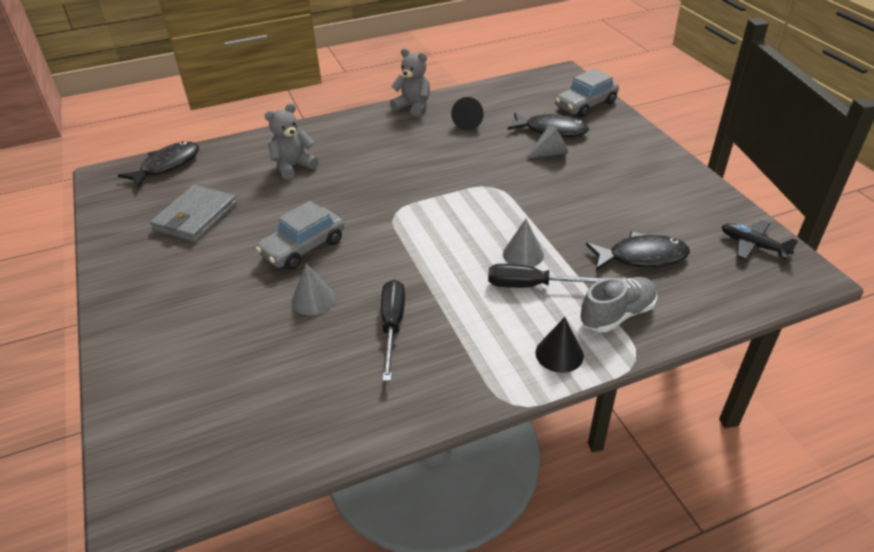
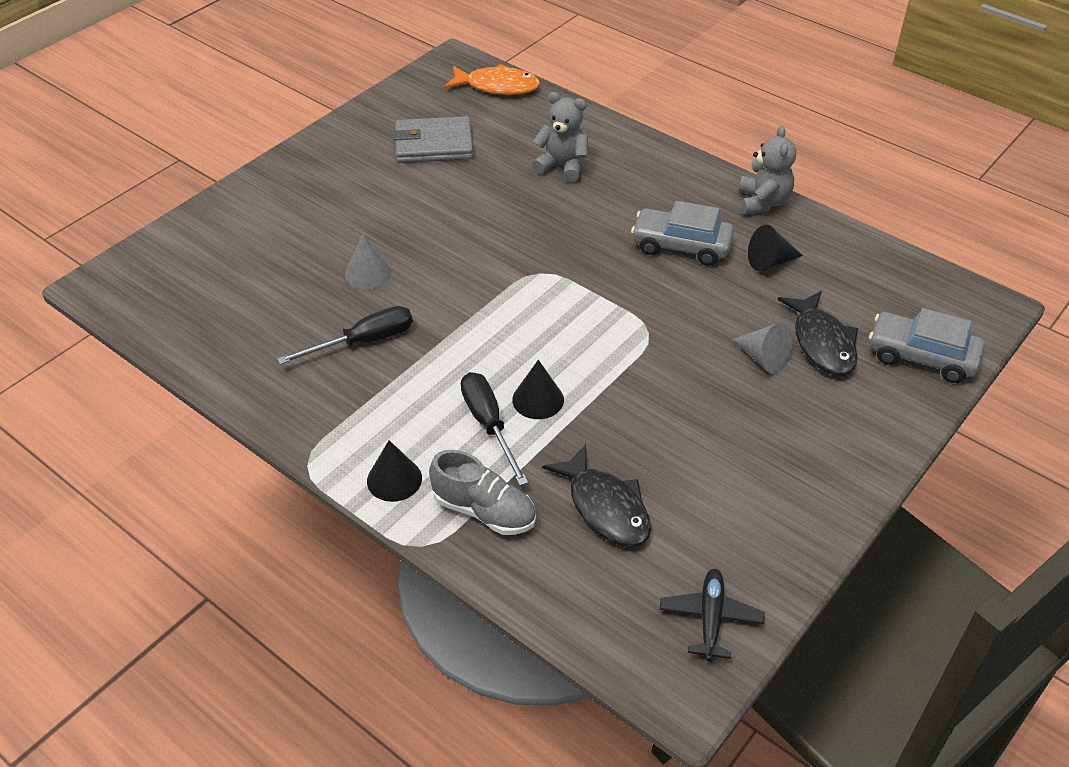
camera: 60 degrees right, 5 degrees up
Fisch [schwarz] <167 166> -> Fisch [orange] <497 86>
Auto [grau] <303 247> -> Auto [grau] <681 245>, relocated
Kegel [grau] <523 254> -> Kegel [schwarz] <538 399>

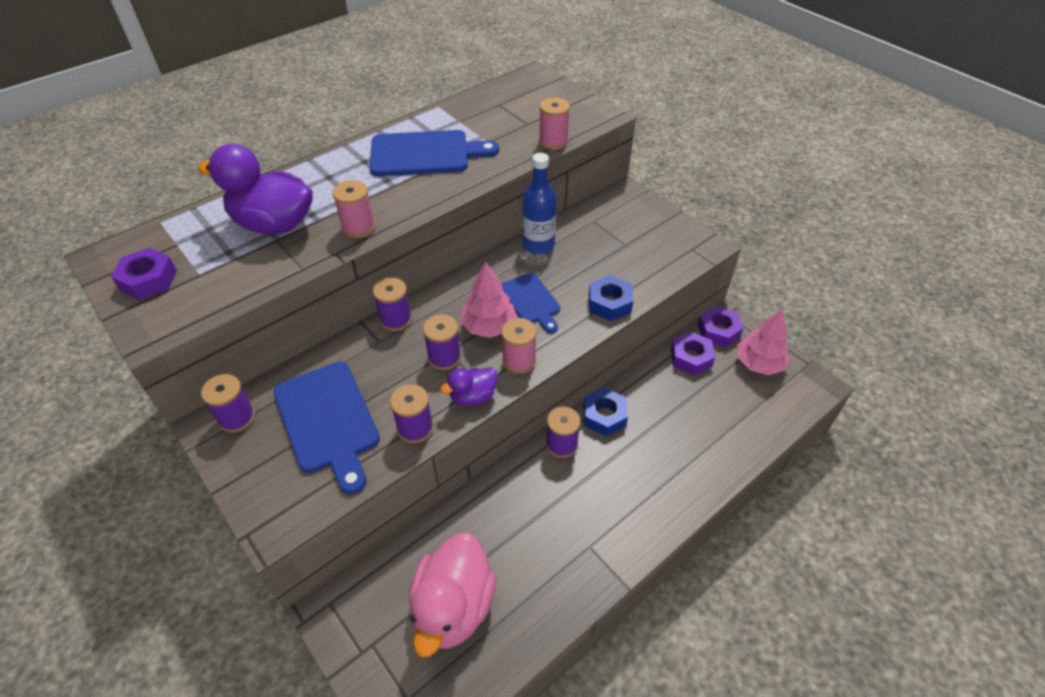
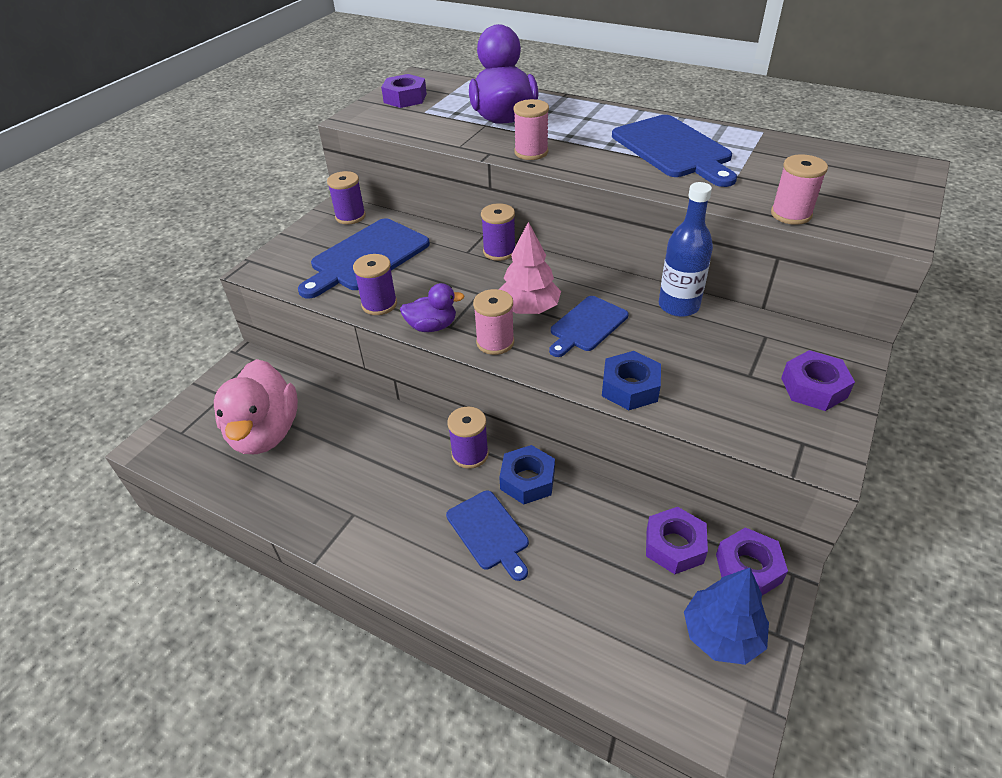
camera: 70 degrees right, 5 degrees down
Ente [rosa] <453 607> -> Ente [rosa] <265 433>, 90 degrees counterclockwise
Garnrolle [lila] <444 357> -> none
Ente [lila] <473 397> -> Ente [lila] <432 326>, 135 degrees clockwise
Baum [rosa] <758 363> -> Baum [blau] <721 634>
none -> Schneidebrett [blau] <489 532>
none -> Sechskantmutter [lila] <813 387>

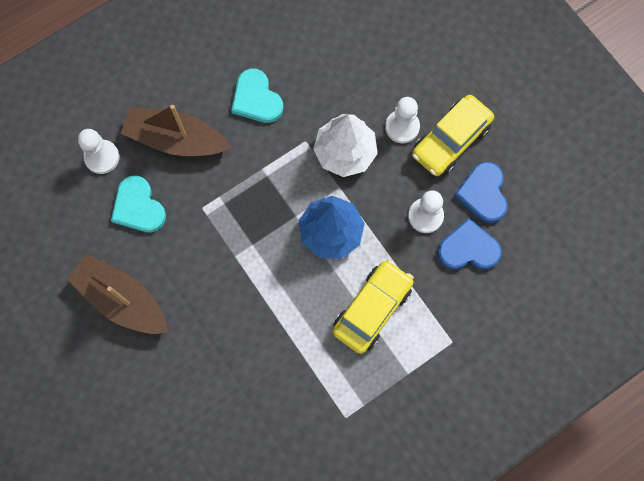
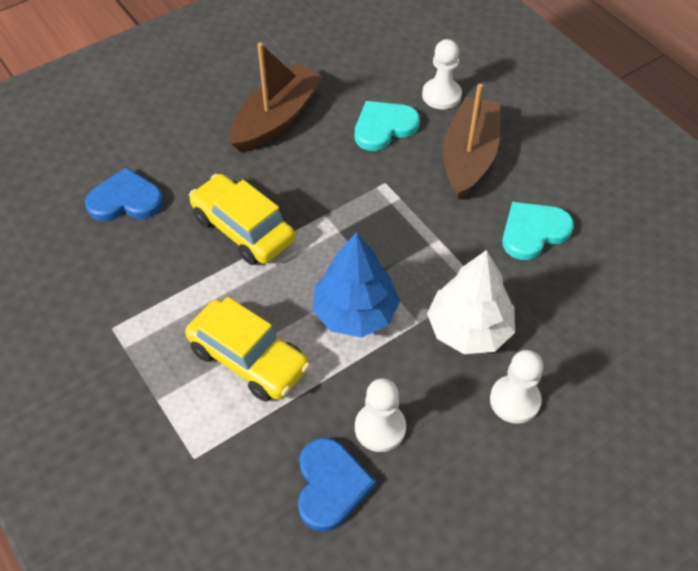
camera: 90 degrees right, 20 degrees down
Auto [gelb] <450 141> -> Auto [gelb] <243 229>, relocated
Herz [blau] <483 193> -> Herz [blau] <126 200>, relocated

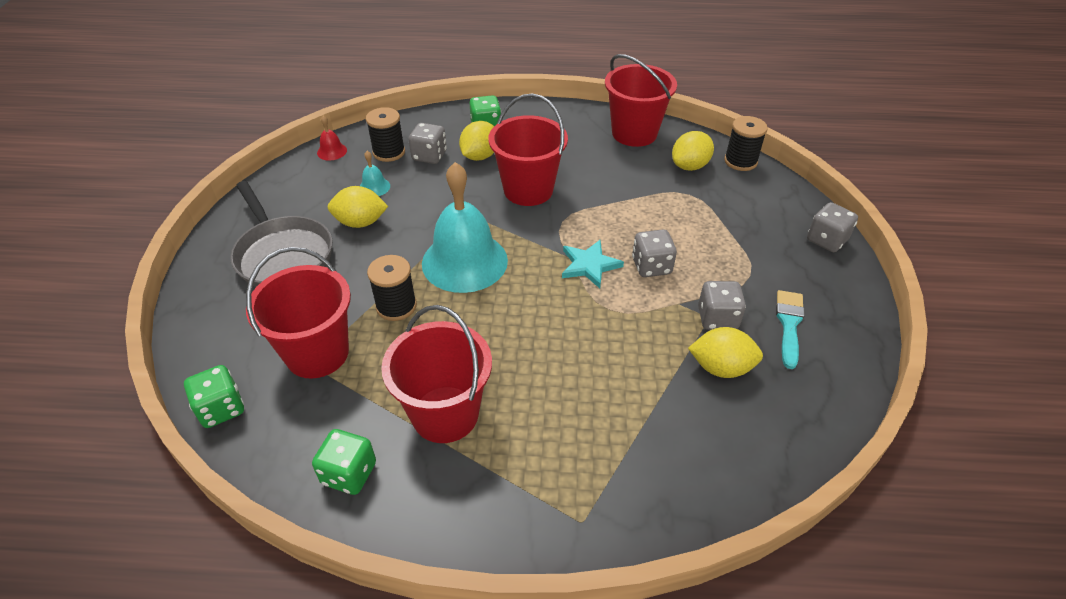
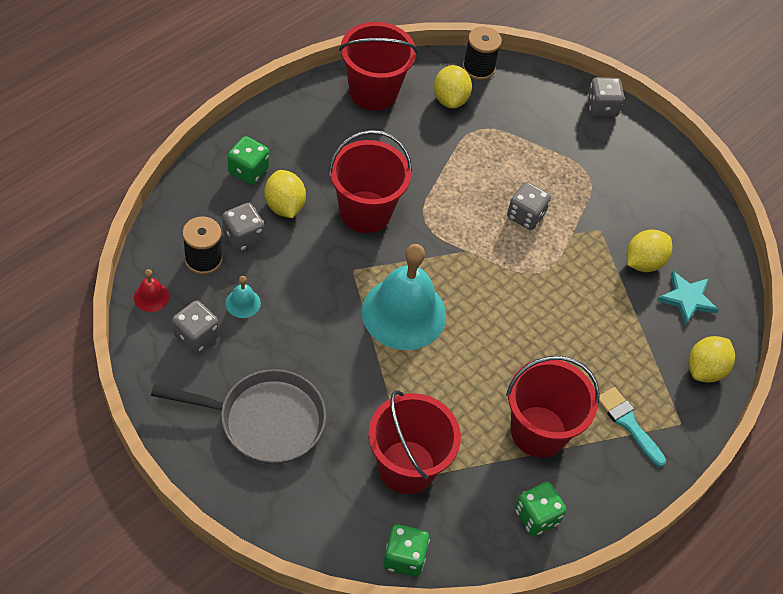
camera: 55 degrees left, 10 degrees up
Zitrone [gelb] <360 222> -> Zitrone [gelb] <705 369>, relocated
Garnrolle [schwarz] <396 306> -> none
Stern [türkis] <589 265> -> Stern [türkis] <687 299>, relocated
Spielwürfel [grau] <717 318> -> Spielwürfel [grau] <196 336>, relocated
Pinsel [türkis] <789 324> -> Pinsel [türkis] <628 423>, relocated

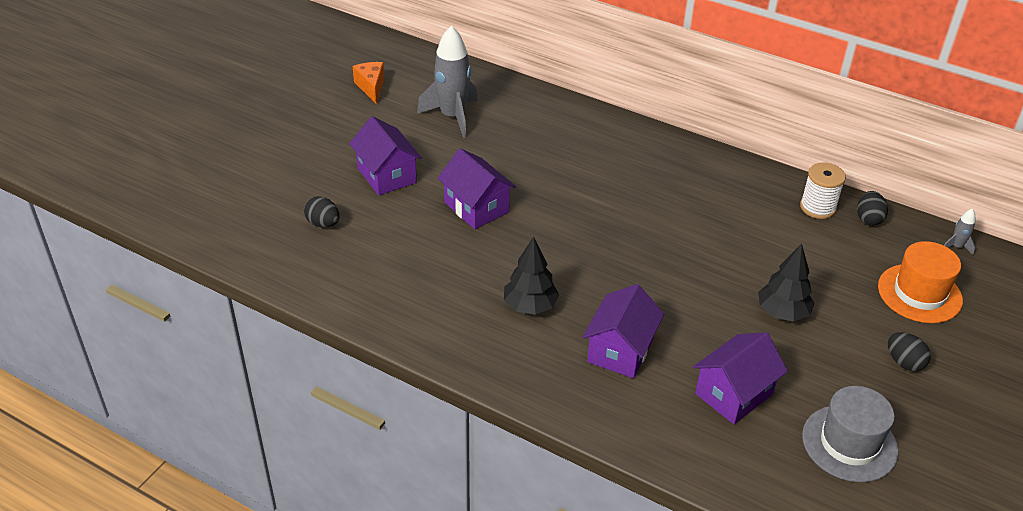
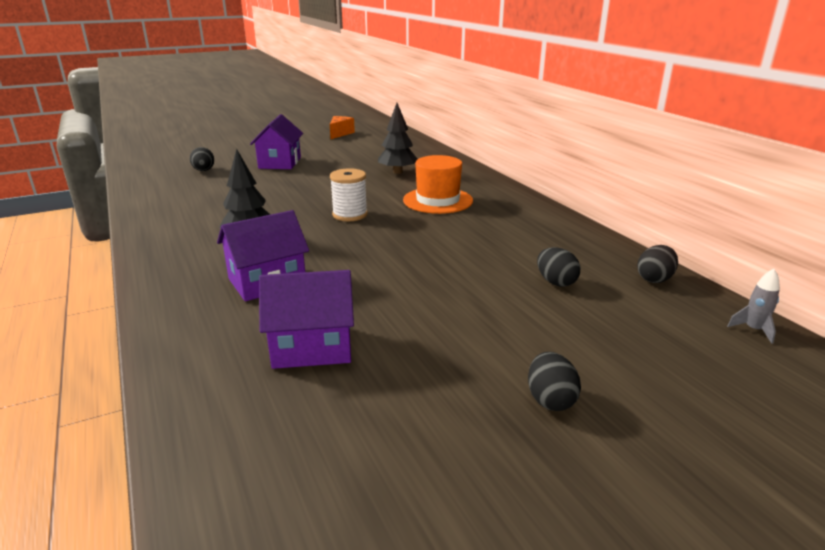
camera: 35 degrees right, 15 degrees down
Rakete [grau] <453 117> -> none
Haus [lila] <476 207> -> none
Baum [schwarz] <782 313> -> Baum [schwarz] <397 172>, relocated
Garnrolle [weiß] <817 207> -> Garnrolle [weiß] <350 215>, relocated
Hut [grau] <849 443> -> none
Hut [orange] <919 293> -> Hut [orange] <438 200>, relocated
none -> Ei [schwarz] <555 282>

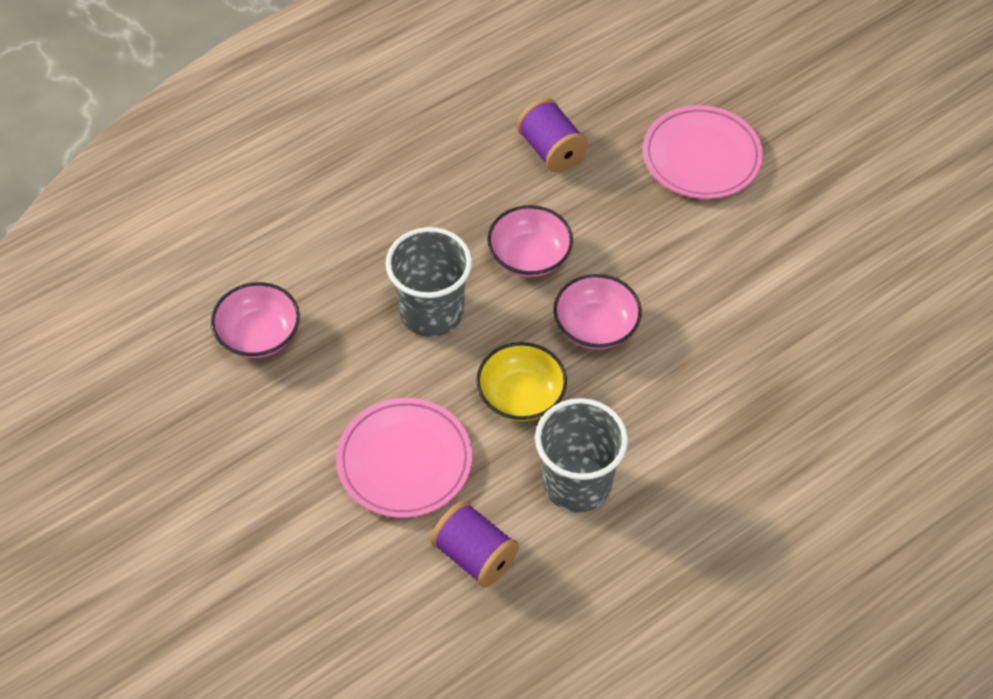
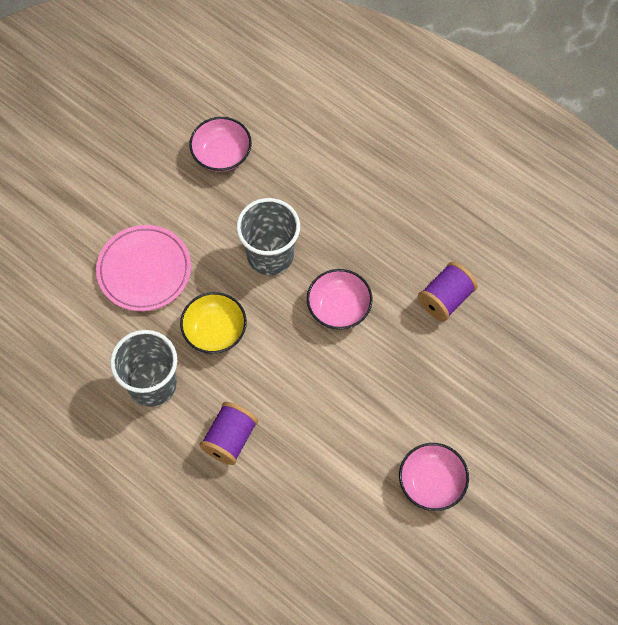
camera: 75 degrees right, 10 degrees up
Garnrolle [lila] <475 556> -> Garnrolle [lila] <230 439>, relocated
Schüssel [rosa] <595 327> -> Schüssel [rosa] <431 482>, relocated
Teller [rosa] <701 157> -> none

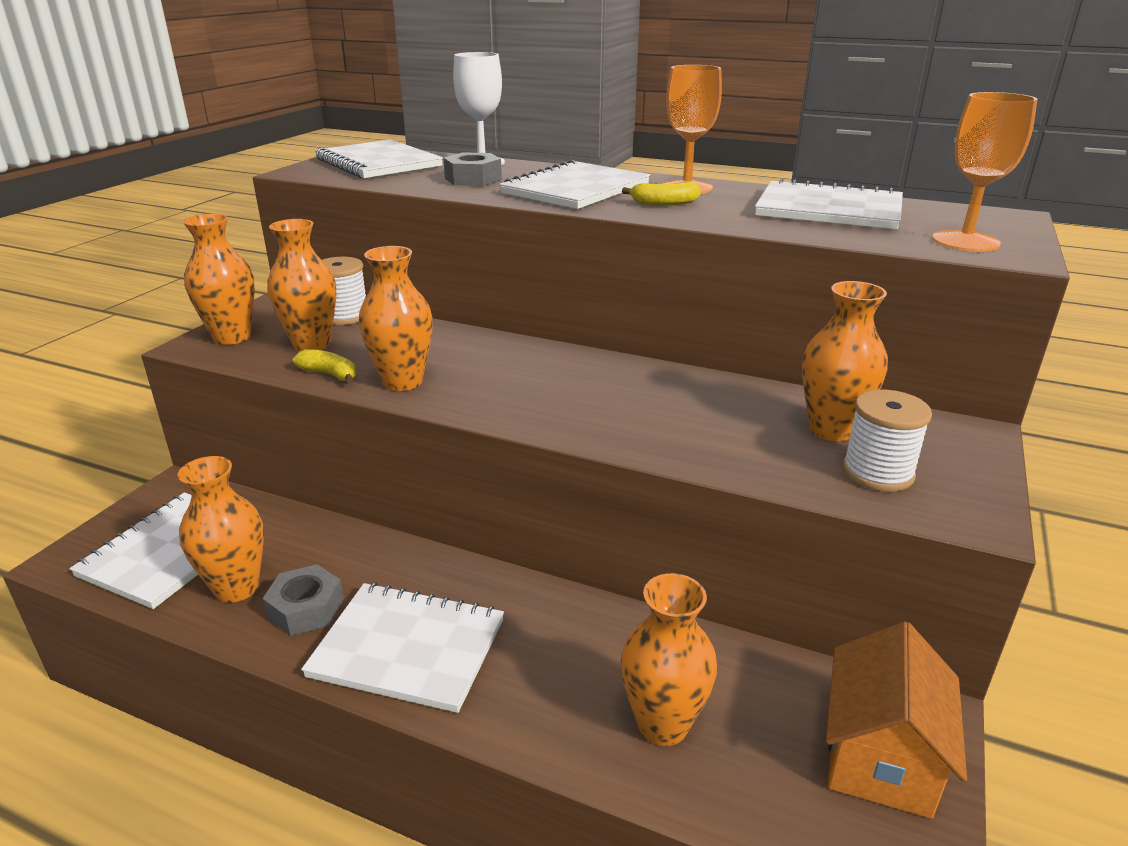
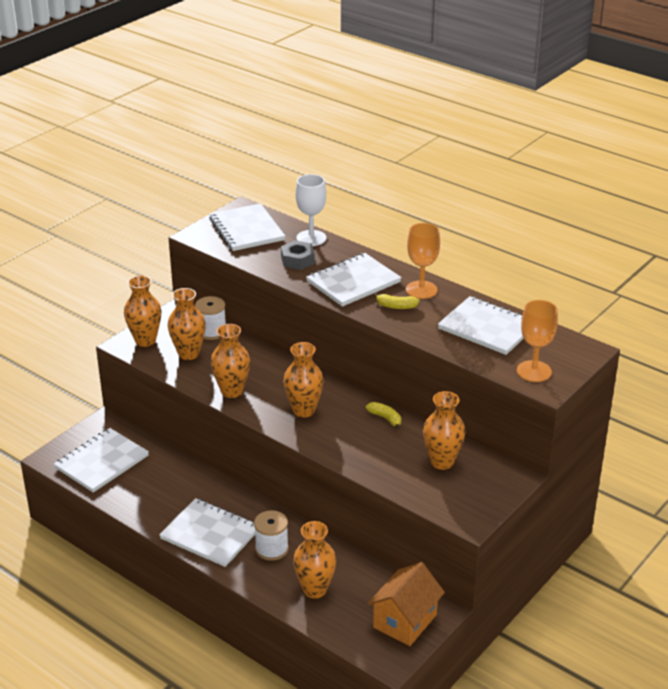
camera: 15 degrees right, 5 degrees up
Vase [orange] <237 588> -> Vase [orange] <303 410>, relocated
Sechskantmutter [grau] <306 608> -> none
Banane [gelb] <329 374> -> Banane [gelb] <385 418>, relocated
Garnrolle [weiß] <877 472> -> Garnrolle [weiß] <271 549>, relocated

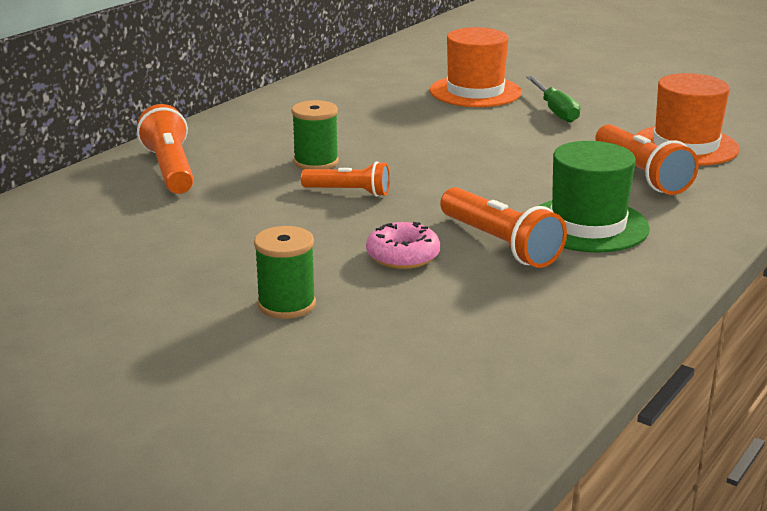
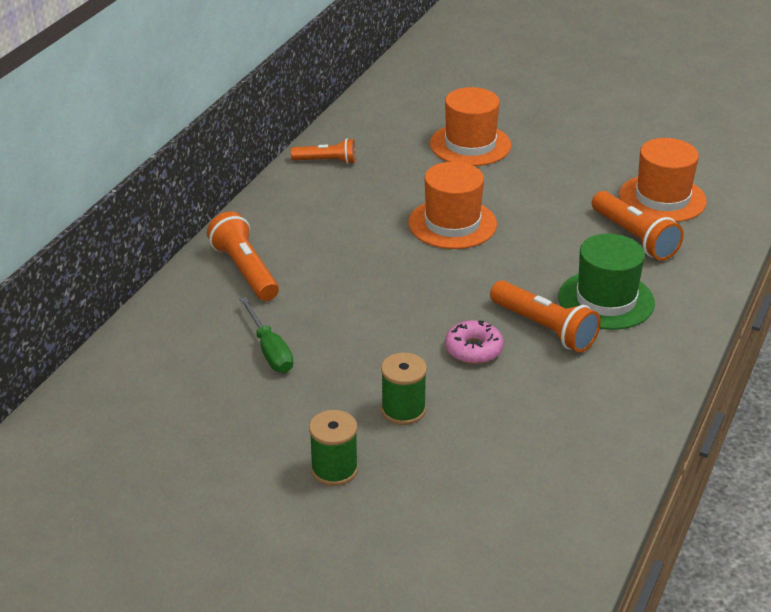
camera: 10 degrees left, 10 degrees up
Garnrolle [grün] <316 162> -> Garnrolle [grün] <334 469>, relocated
Taschenlampe [orange] <349 192> -> Taschenlampe [orange] <326 161>, relocated
Schraubenzieher [grün] <555 110> -> Schraubenzieher [grün] <269 350>, relocated
none -> Hut [orange] <452 224>

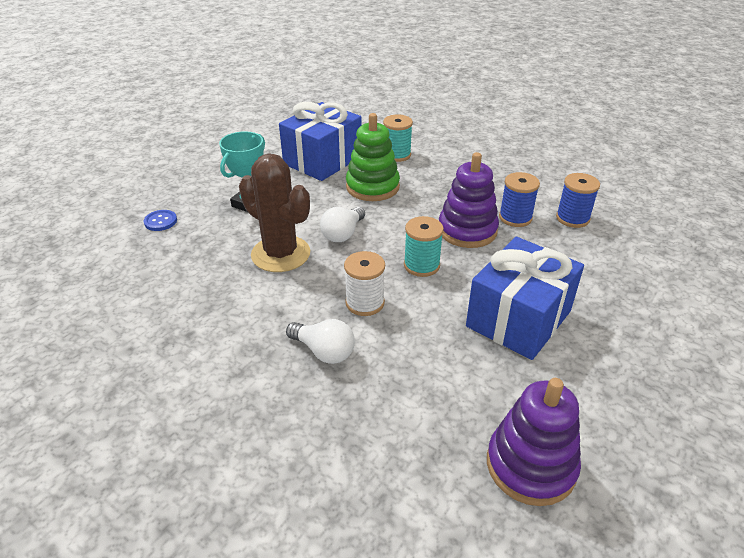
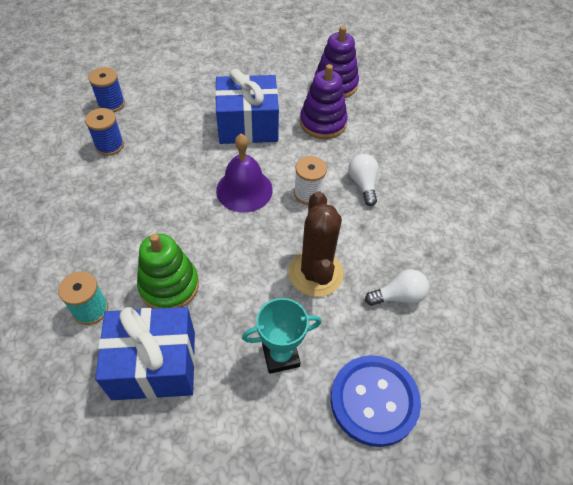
camera: 135 degrees left, 15 degrees up
Knopf [blau] <160 221> -> Knopf [blau] <374 401>, x2.42
Glühbirne [weiß] <343 234> -> Glühbirne [weiß] <398 296>, relocated
Garnrolle [türkis] <421 265> -> Glocke [lila] <244 190>
Stapelspielzeug [lila] <467 230> -> Stapelspielzeug [lila] <323 123>, relocated
Garnrolle [blau] <515 218> -> Garnrolle [blau] <111 104>, relocated

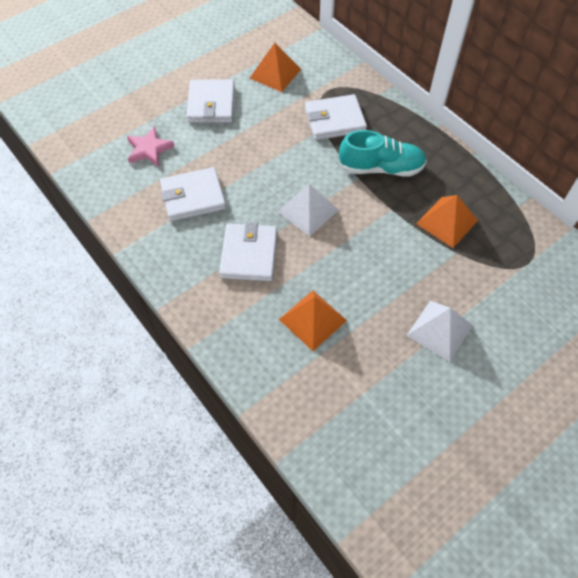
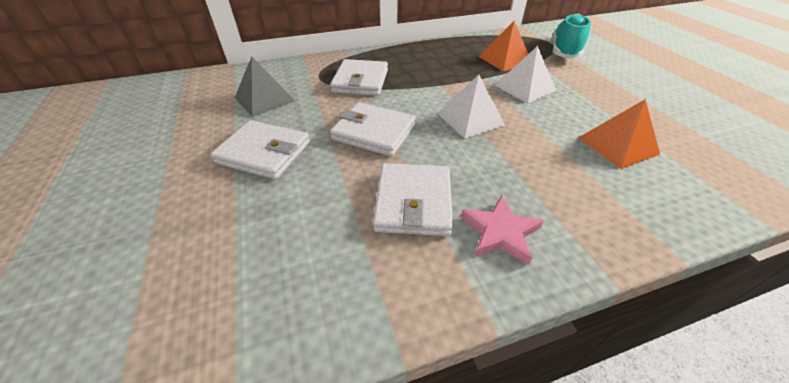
camera: 70 degrees left, 15 degrees down
Stern [rosa] <149 149> -> Stern [rosa] <500 232>, relocated
Geldbörse [weiß] <249 254> -> Geldbörse [weiß] <374 132>, relocated
Pyramide [orange] <275 73> -> Pyramide [grau] <264 99>
Schuh [türkis] <381 168> -> Schuh [türkis] <565 50>, relocated
Pyramide [weiß] <439 330> -> Pyramide [weiß] <524 87>, relocated

